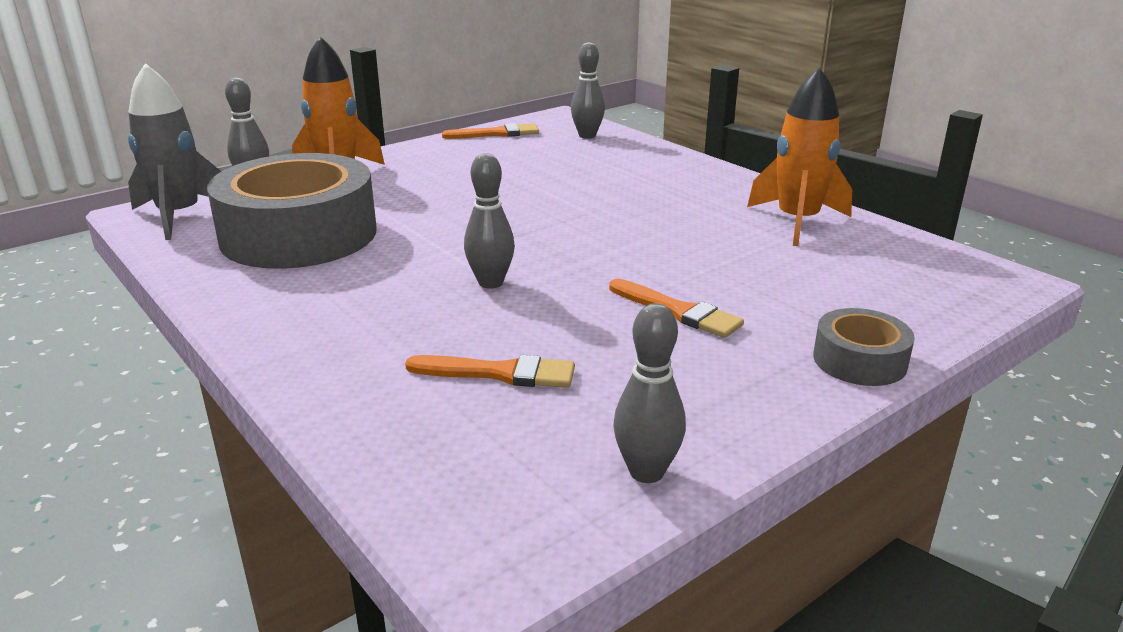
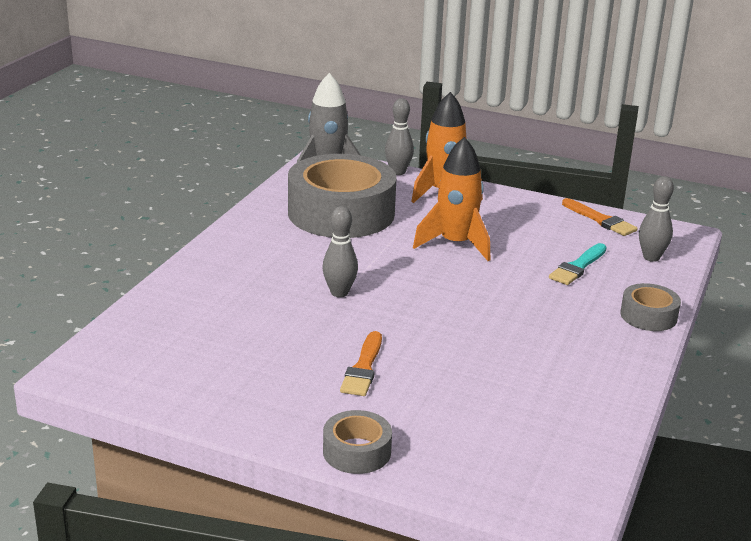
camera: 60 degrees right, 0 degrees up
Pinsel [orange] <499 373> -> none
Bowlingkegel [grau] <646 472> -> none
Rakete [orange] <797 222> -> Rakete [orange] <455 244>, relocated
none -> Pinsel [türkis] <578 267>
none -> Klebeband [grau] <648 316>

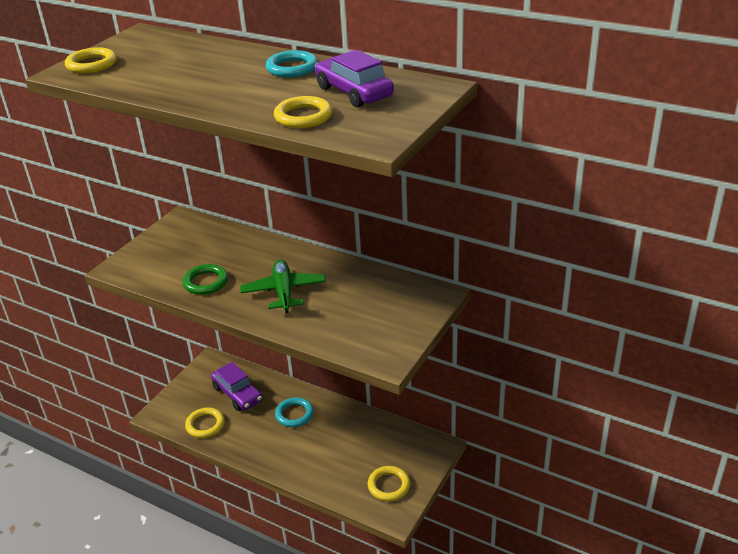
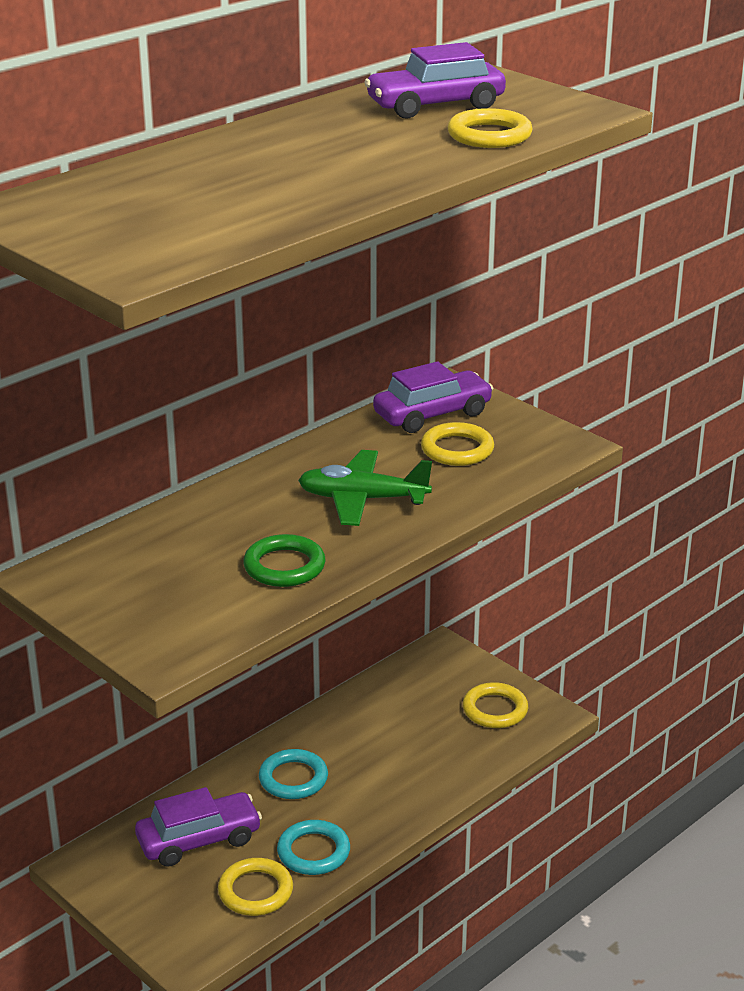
camera: 75 degrees left, 5 degrees down
Ring [gelb] <91 64> -> Ring [gelb] <457 449>, relocated
Ring [türkis] <292 68> -> Ring [türkis] <313 852>, relocated
none -> Auto [lila] <432 414>

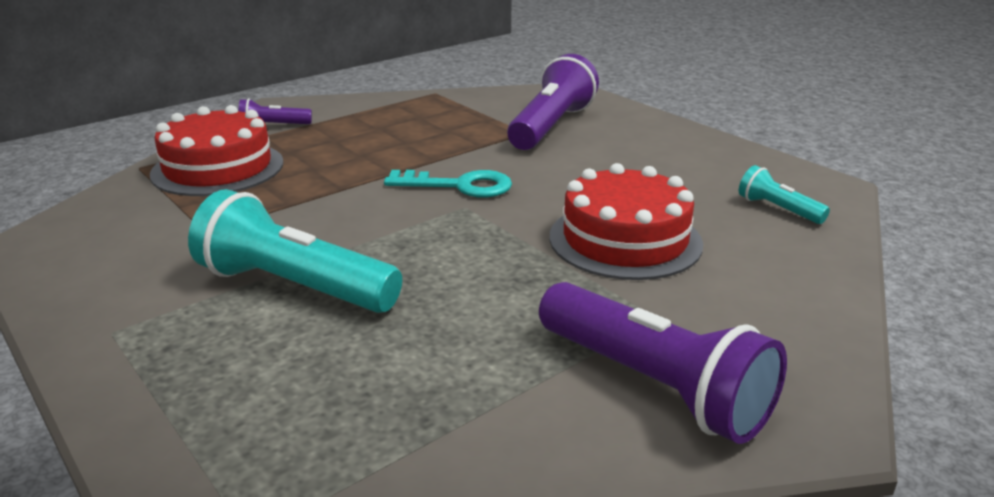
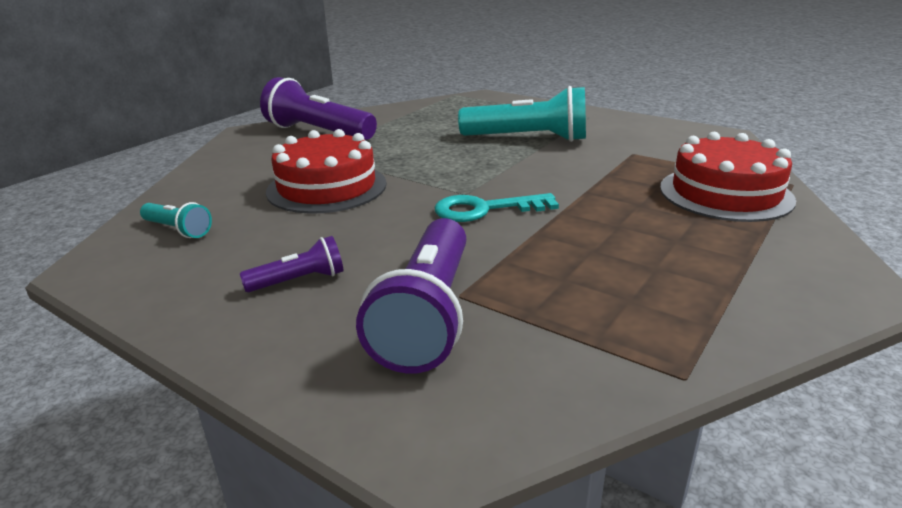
camera: 165 degrees right, 0 degrees up
Taschenlampe [lila] <273 126> -> Taschenlampe [lila] <299 280>, relocated

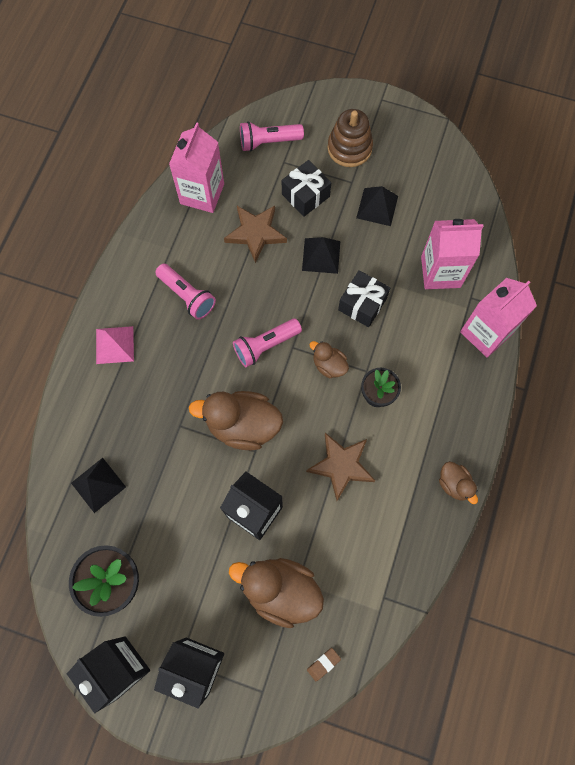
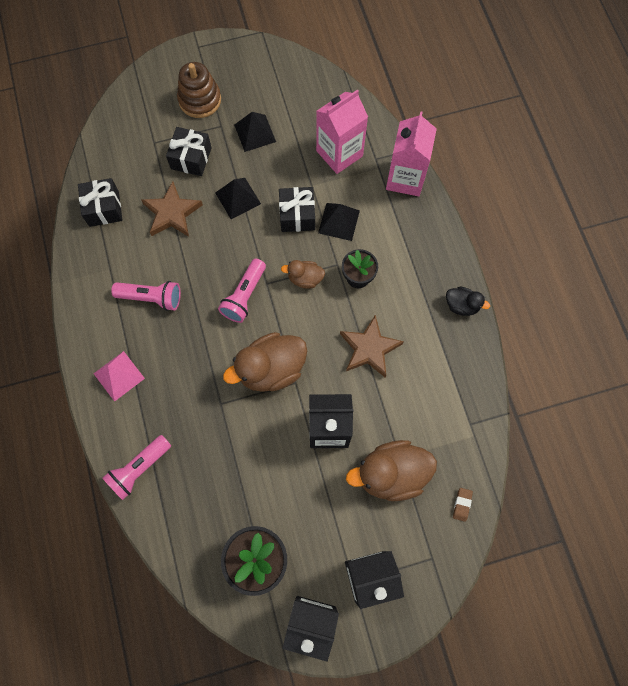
camera: 35 degrees left, 0 degrees up
Pyramide [schwarz] <98 485> -> Pyramide [schwarz] <339 221>, relocated
Getränkekarton [rosa] <202 194> -> Geschenk [schwarz] <104 208>
Taschenlampe [rosa] <268 142> -> Taschenlampe [rosa] <139 468>, relocated
Ente [braun] <454 484> -> Ente [schwarz] <461 305>

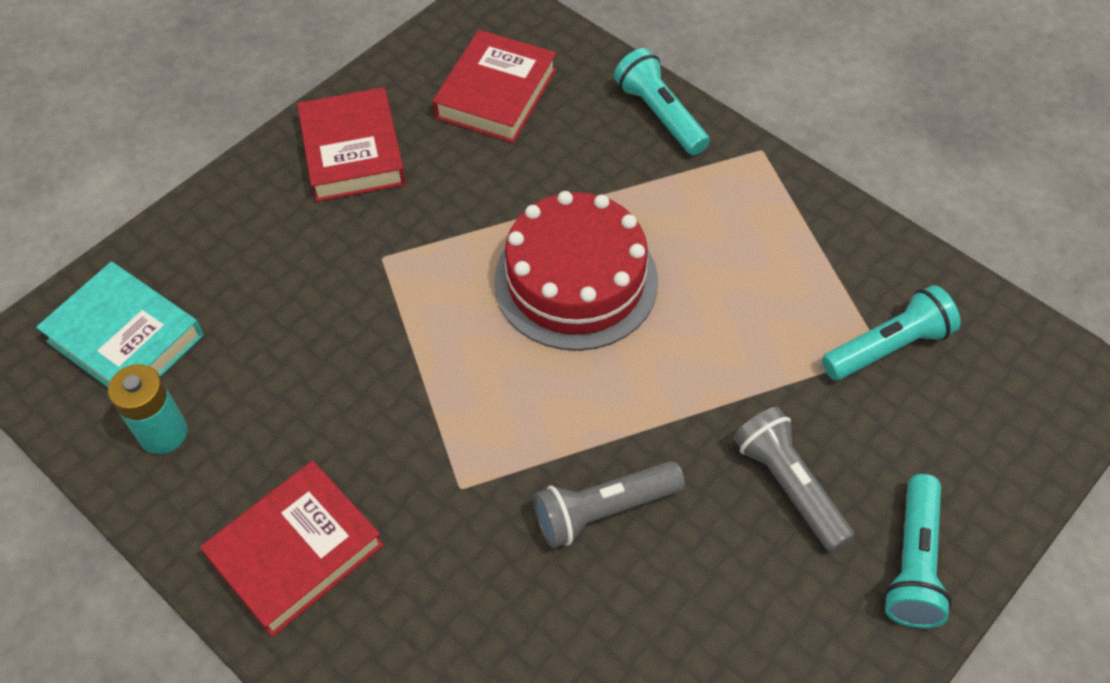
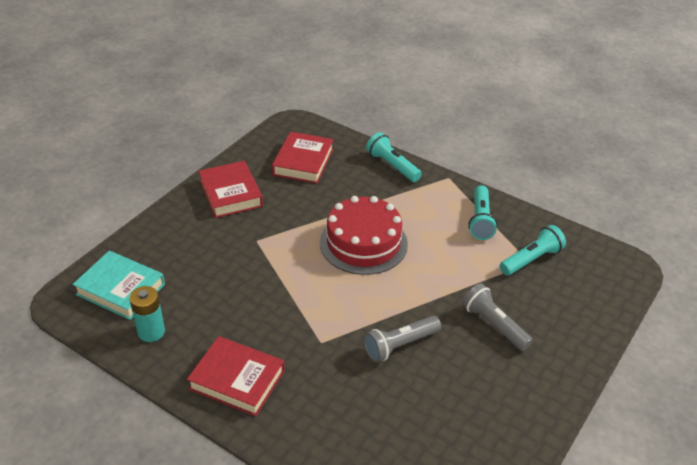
camera: 10 degrees left, 15 degrees down
Buch [rot] <296 552> -> Buch [rot] <237 380>, 75 degrees clockwise
Taschenlampe [türkis] <913 562> -> Taschenlampe [türkis] <480 220>, relocated

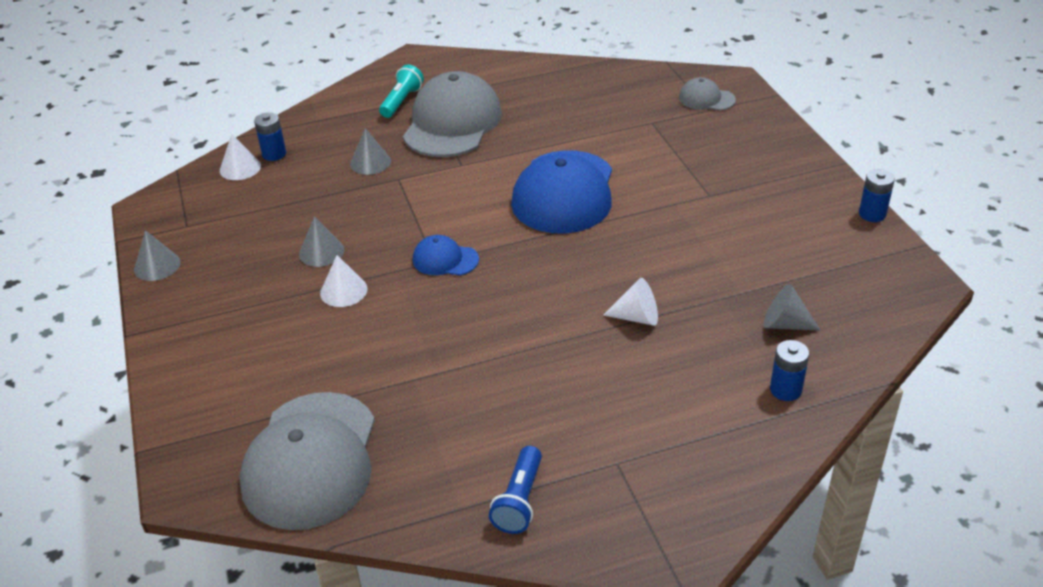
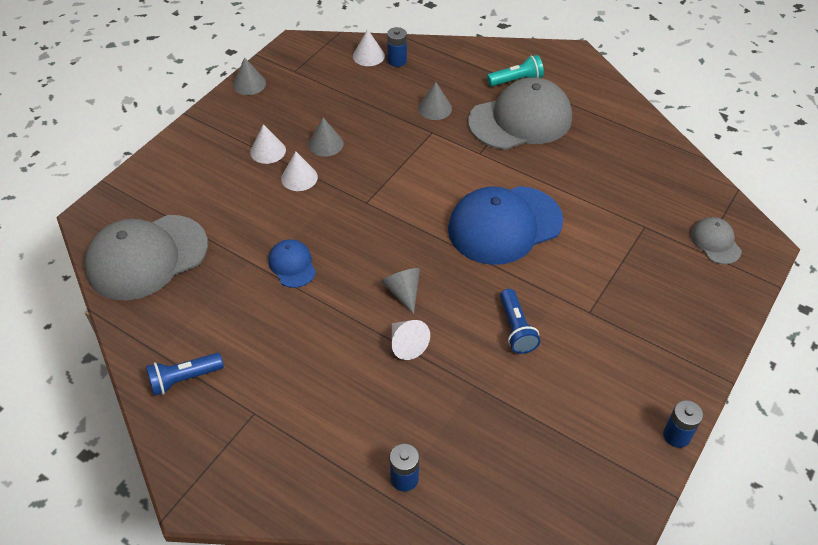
camera: 50 degrees right, 10 degrees up
Kappe [blau] <445 259> -> Kappe [blau] <292 265>, relocated
Kegel [grau] <785 324> -> Kegel [grau] <403 292>, relocated
none -> Kegel [weiß] <268 151>
none -> Taschenlampe [blau] <516 329>

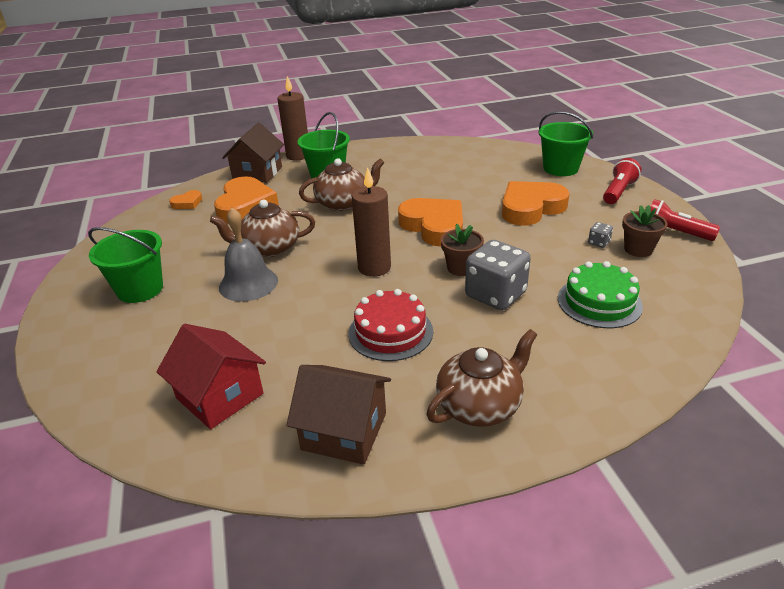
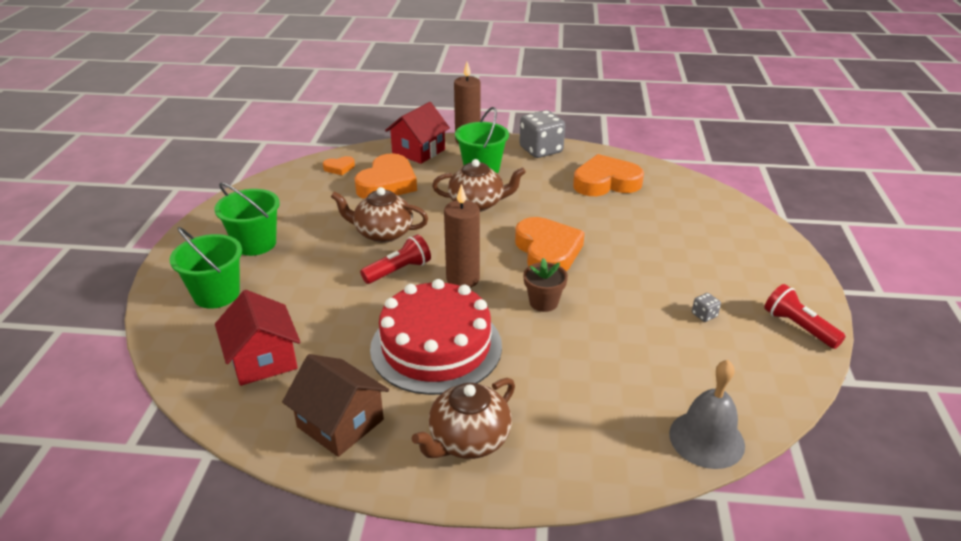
camera: 20 degrees right, 0 degrees up
Glocke [grau] <248 283> -> Glocke [grau] <706 439>, relocated
Haus [braun] <257 173> -> Haus [rot] <418 151>
Kuchen [rot] <390 332> -> Kuchen [rot] <436 347>, x1.59
Teekanne [braun] <480 405> -> Teekanne [braun] <468 440>, 150 degrees clockwise
Spielwürfel [grau] <495 294> -> Spielwürfel [grau] <541 150>, relocated
Herz [orange] <531 208> -> Herz [orange] <606 182>, relocated
Eimer [grün] <560 168> -> Eimer [grün] <216 294>, relocated
Kuchen [grün] <599 302> -> none
Taschenlampe [rot] <618 192> -> Taschenlampe [rot] <398 271>, relocated
Blumentopf [braun] <638 249> -> none

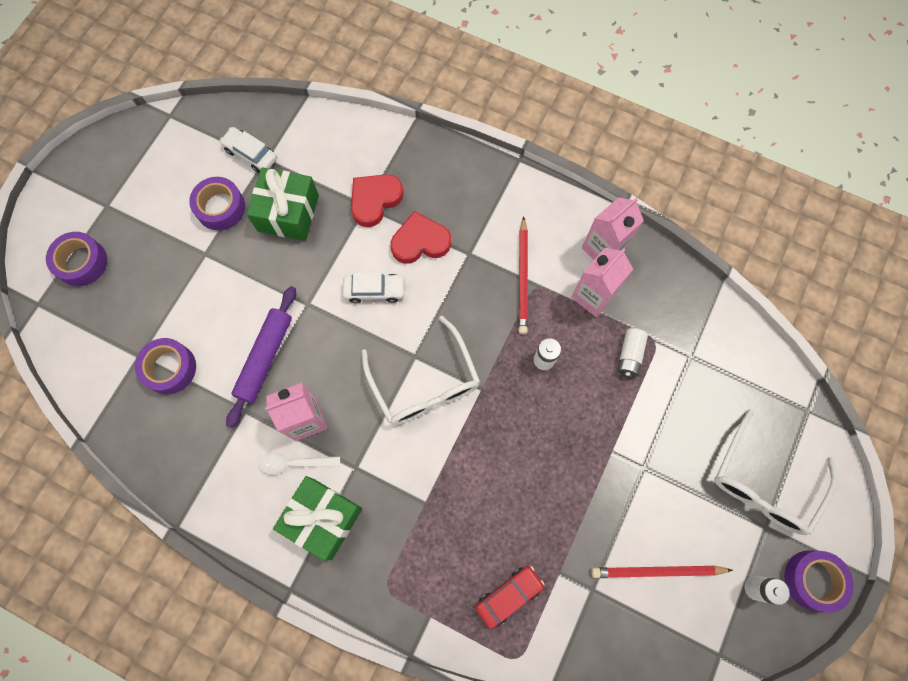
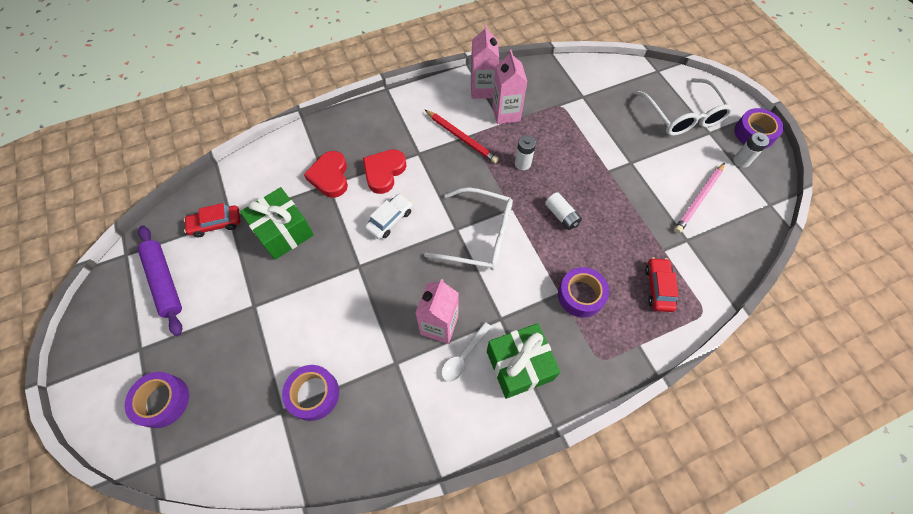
camera: 50 degrees left, 10 degrees down
Klebeband [lila] <220 207> -> Klebeband [lila] <581 295>, relocated
Auto [weiß] <251 154> -> Auto [rot] <216 224>
Nudelholz [lila] <265 358> -> Nudelholz [lila] <165 281>, relocated
Bleistift [rot] <657 571> -> Bleistift [rosa] <698 199>
Batterie [weiß] <629 355> -> Batterie [weiß] <561 216>, relocated

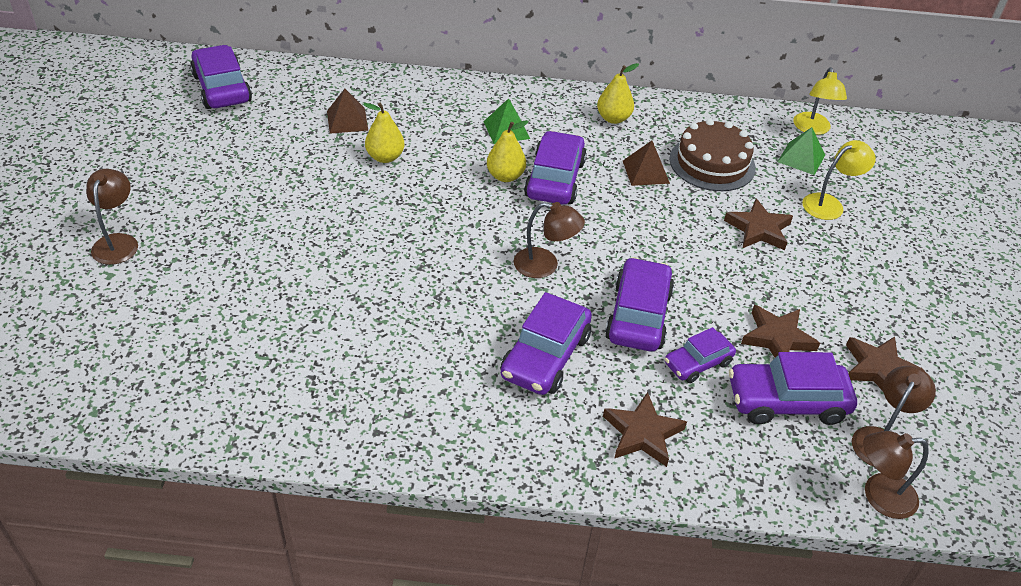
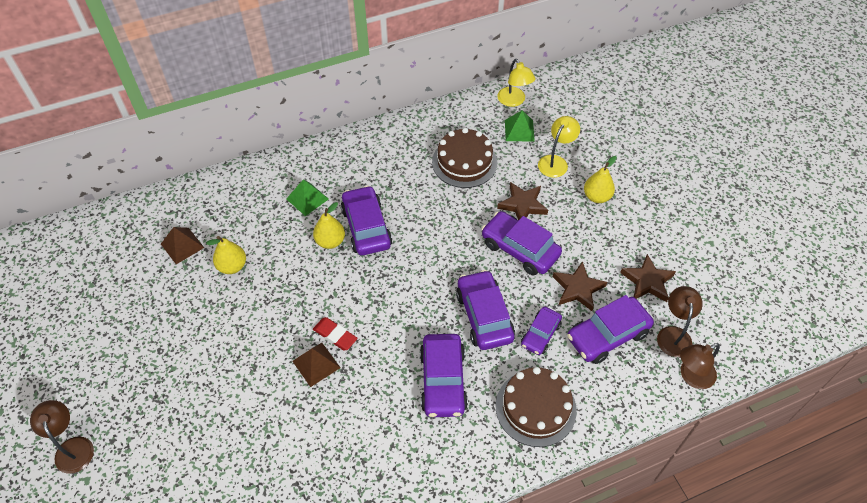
camera: 25 degrees left, 10 degrees up
Auto [lila] <222 88> -> Auto [lila] <520 249>, relocated
Lampe [braun] <545 265> -> none
Birne [gelb] <613 118> -> Birne [gelb] <597 197>, relocated
Stern [braun] <642 433> -> Kuchen [braun] <535 408>
Pyramide [braun] <646 172> -> Pyramide [braun] <316 364>, relocated
none -> Radiergummi [rot] <335 335>

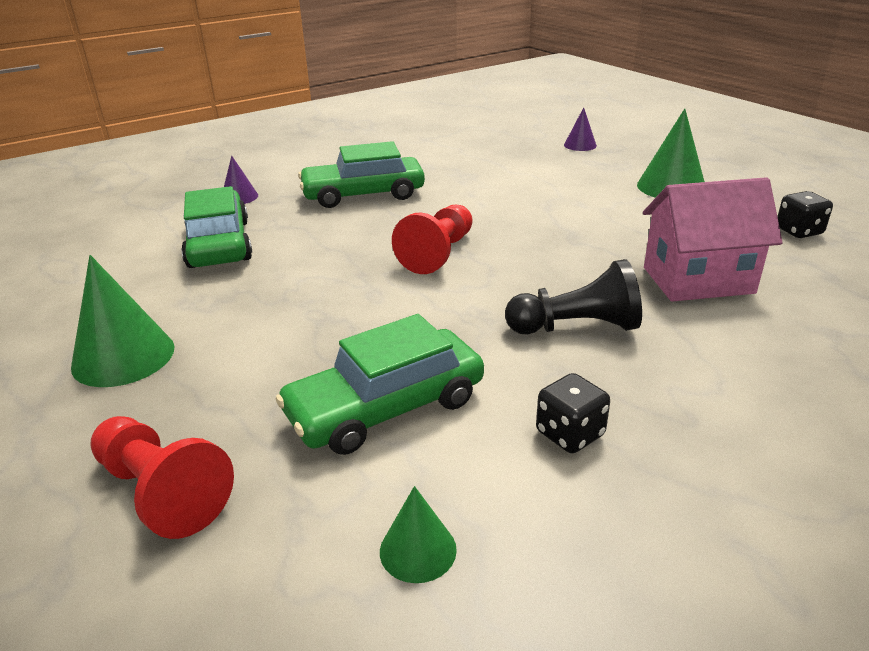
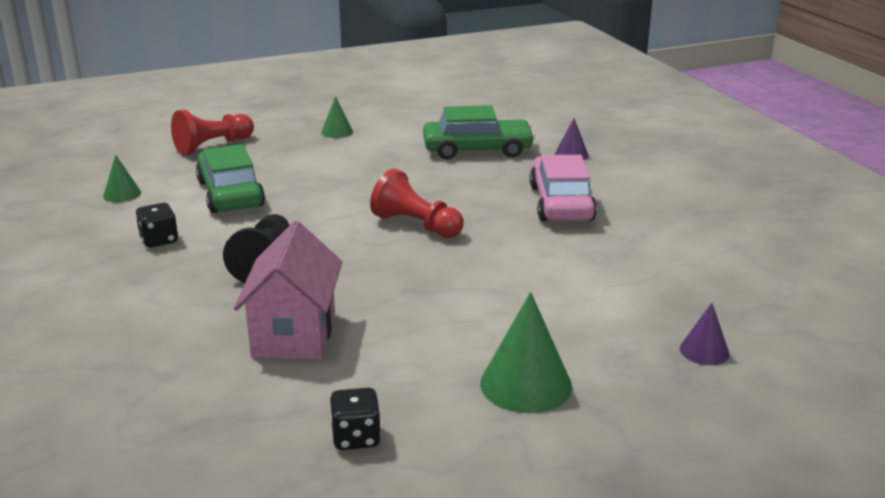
camera: 100 degrees right, 5 degrees down
Kegel [grün] <123 356> -> Kegel [grün] <337 132>, x0.56
Auto [grün] <363 194> -> Auto [rosa] <561 203>

